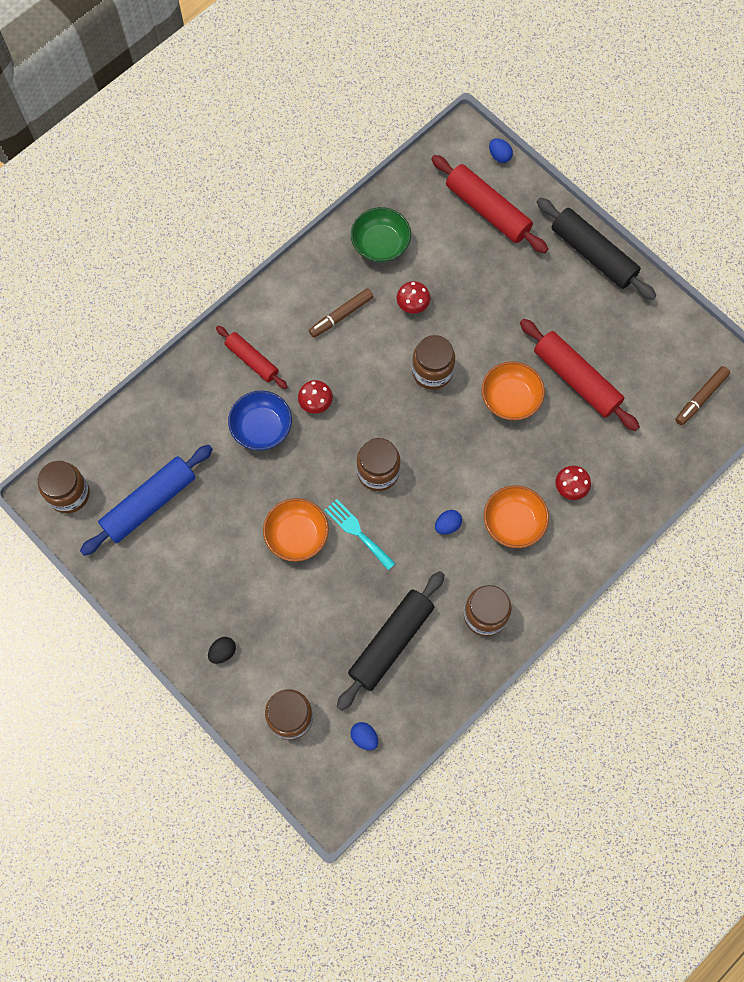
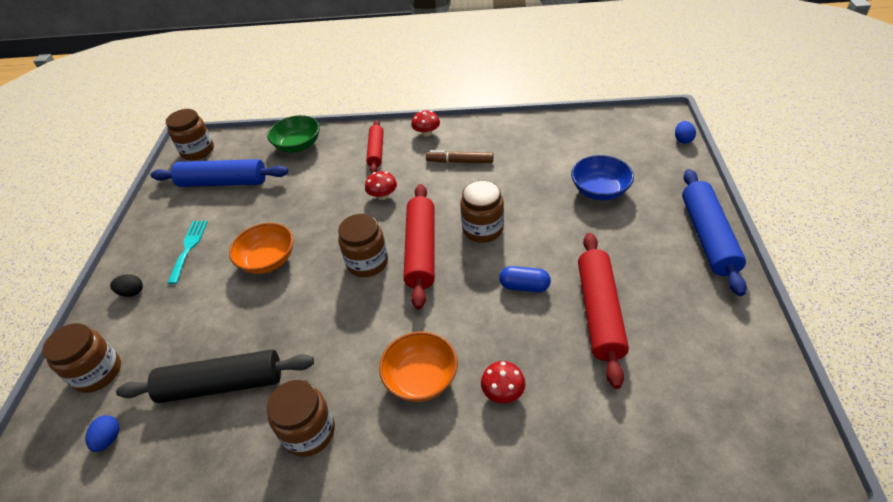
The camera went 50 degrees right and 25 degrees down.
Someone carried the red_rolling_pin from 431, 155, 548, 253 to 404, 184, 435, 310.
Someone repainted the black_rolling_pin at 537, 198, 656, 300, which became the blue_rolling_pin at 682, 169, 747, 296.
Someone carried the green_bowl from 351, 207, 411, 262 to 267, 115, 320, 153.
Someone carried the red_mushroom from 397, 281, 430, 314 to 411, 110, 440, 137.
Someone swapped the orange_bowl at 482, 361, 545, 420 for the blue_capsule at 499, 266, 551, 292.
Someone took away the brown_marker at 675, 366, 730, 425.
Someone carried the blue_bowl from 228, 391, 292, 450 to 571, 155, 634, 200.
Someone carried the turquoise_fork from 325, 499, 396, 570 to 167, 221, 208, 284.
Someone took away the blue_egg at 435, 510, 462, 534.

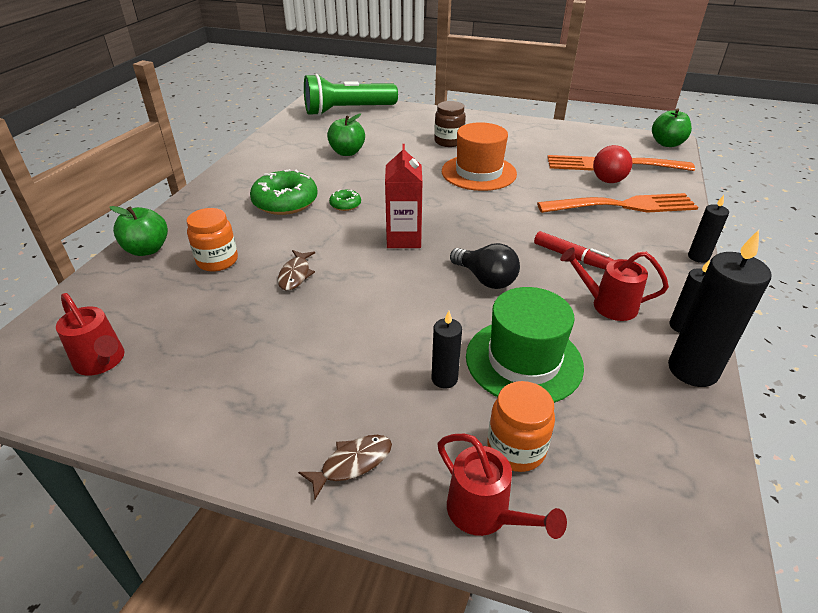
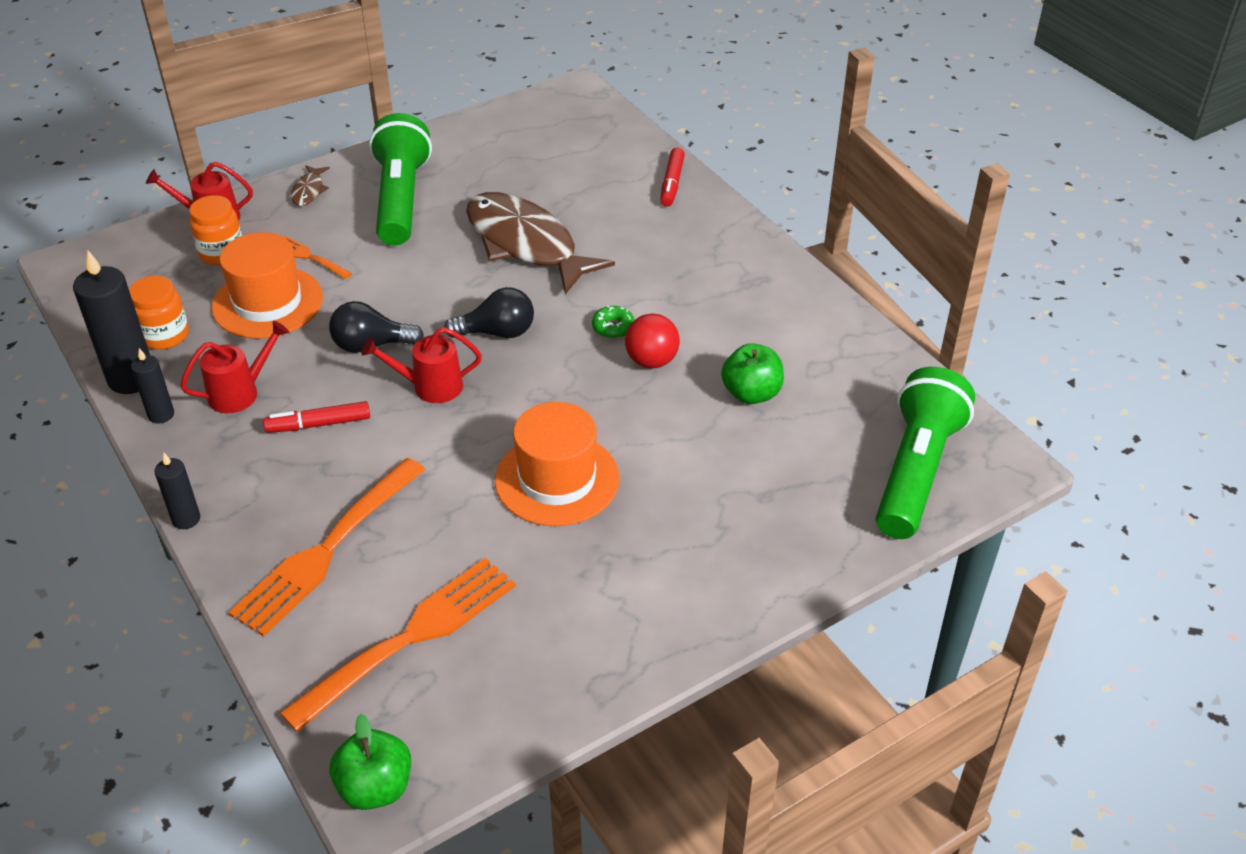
The camera went 130 degrees right and 5 degrees up.
Someone took away the brown_jar at 434, 101, 466, 147.
Someone swapped the red_carton at 385, 144, 423, 248 for the black_light_bulb at 444, 287, 534, 338.
Someone carried the red_ball from 593, 145, 632, 183 to 625, 313, 680, 368.
Someone took away the green_donut at 250, 169, 318, 215.
Someone swapped the green_apple at 110, 206, 168, 256 for the red_marker at 660, 147, 685, 207.
Someone carried the orange_jar from 187, 208, 238, 272 to 129, 276, 189, 350.
Someone scaled the brown_fish at 278, 250, 315, 291 by 2.46.
Someone repainted the green_hat at 466, 287, 584, 403, which became the orange_hat at 211, 232, 323, 339.
Someone carried the red_watering_can from 56, 293, 124, 375 to 361, 327, 482, 403.
Someone swapped the black_candle at 432, 311, 462, 388 for the orange_fork at 284, 236, 352, 279.
Someone put down the green_flashlight at 369, 113, 432, 246.

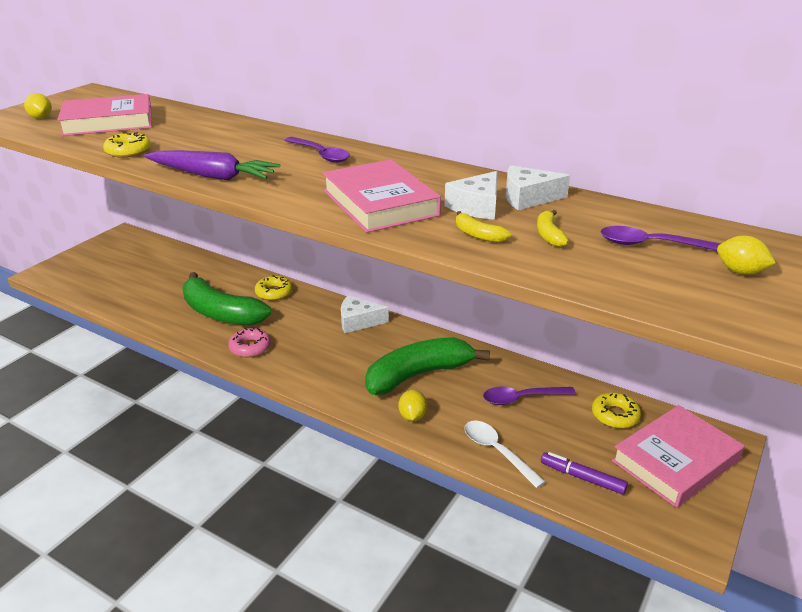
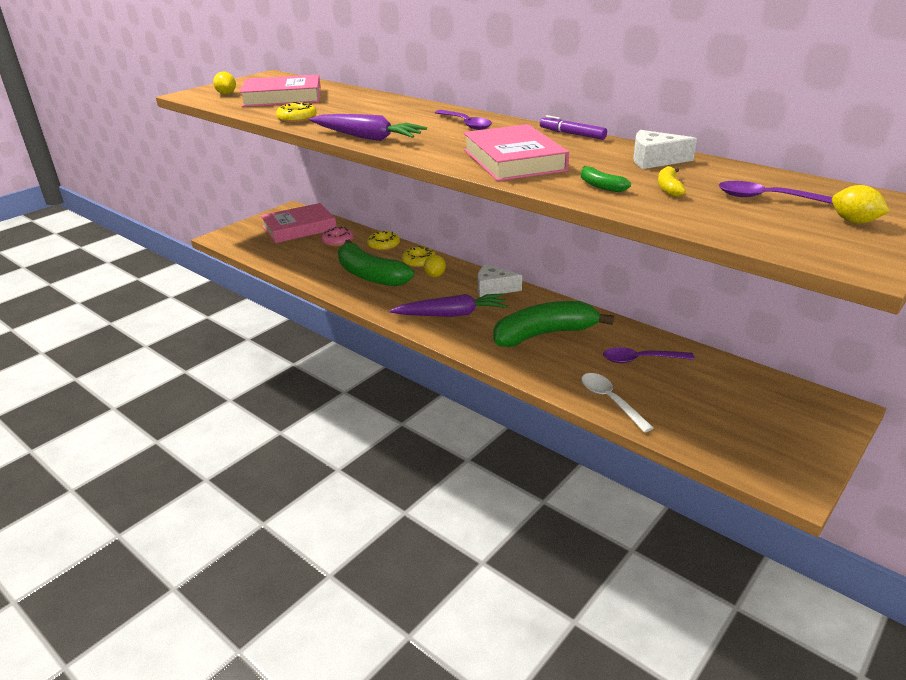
The camera went 10 degrees right and 0 degrees up.
Someone took away the white_cheese at 444, 171, 497, 220.
Someone repainted the yellow_banana at 456, 211, 511, 243, which became the green_banana at 581, 166, 631, 192.
Someone carried the pink_donut from 228, 327, 271, 357 to 321, 227, 354, 247.
Someone carried the yellow_lemon from 398, 390, 427, 421 to 424, 255, 446, 277.
Someone carried the yellow_donut from 592, 392, 641, 428 to 367, 231, 400, 251.
Someone carried the pink_book from 612, 405, 745, 508 to 261, 203, 337, 243.
Someone carried the purple_marker from 541, 452, 628, 495 to 540, 115, 607, 140.
Someone put down the purple_carrot at 390, 293, 508, 317.

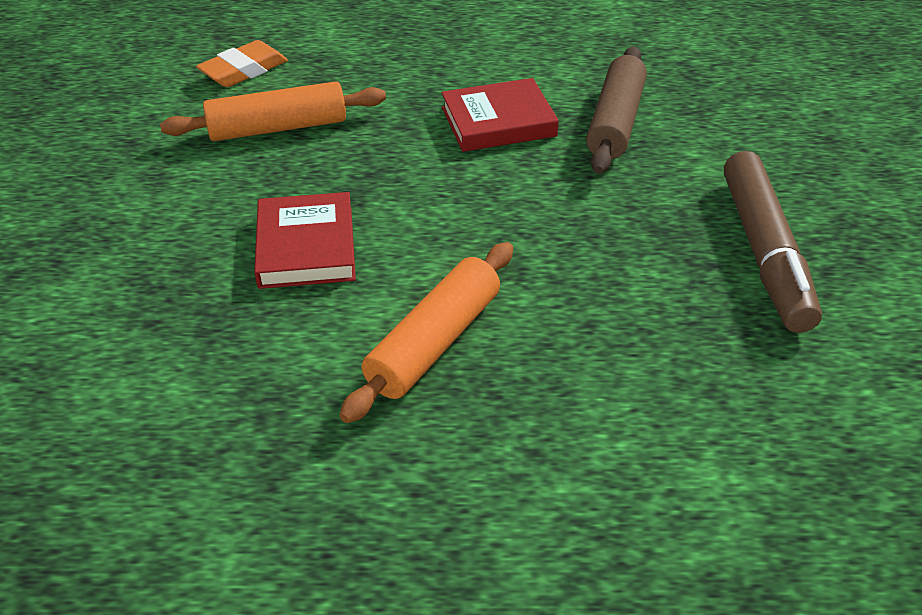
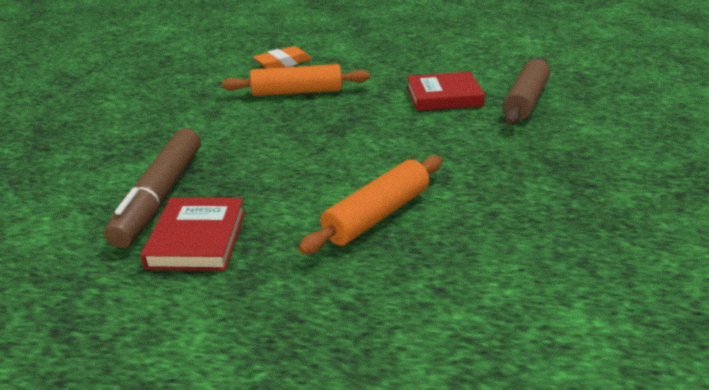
The camera went 10 degrees right and 10 degrees down.
Someone carried the brown_marker from 724, 151, 822, 333 to 104, 128, 201, 248.
Someone carried the red_book from 254, 192, 356, 289 to 141, 197, 245, 271.

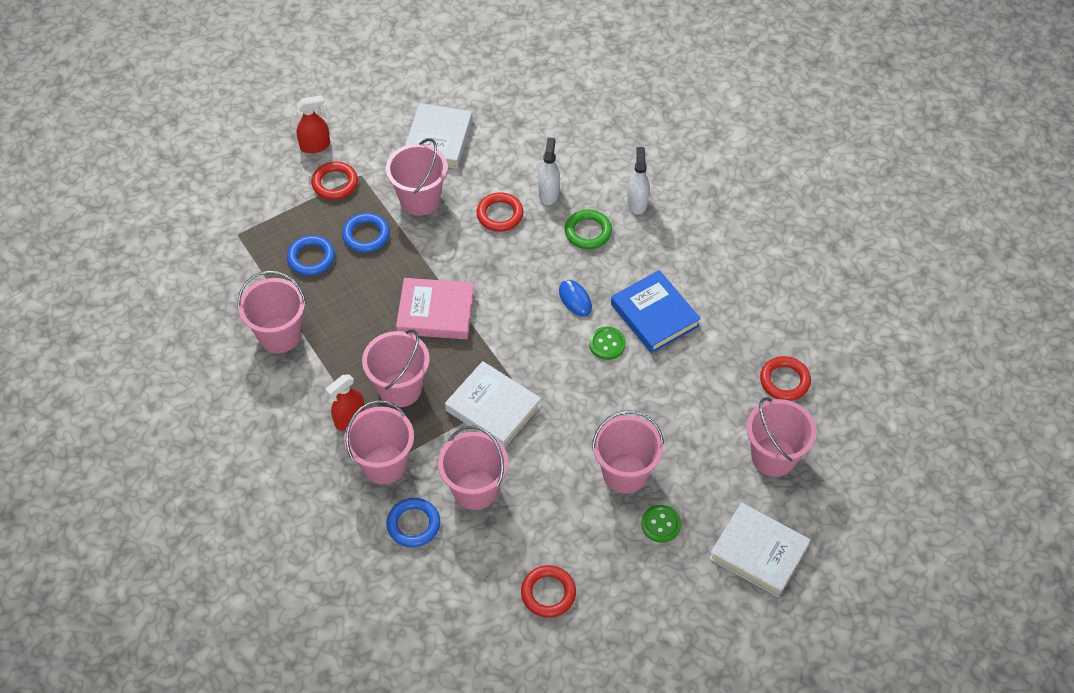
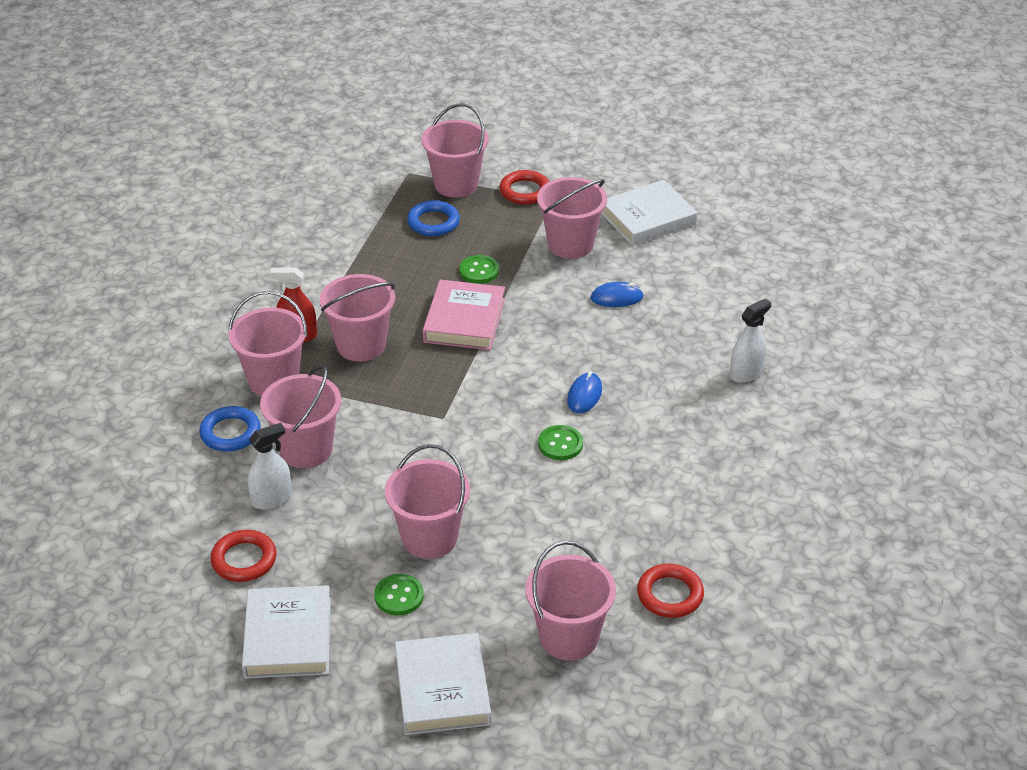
The camera went 50 degrees right and 15 degrees down.
Someone took away the red_spray_bottle at 296, 95, 330, 153.
Someone carried the white_spray_bottle from 538, 137, 560, 205 to 248, 423, 292, 510.
Someone swapped the red_ring at 476, 192, 524, 232 for the blue_mouse at 591, 282, 644, 307.
Someone took away the green_ring at 565, 209, 612, 249.
Someone took away the blue_ring at 342, 213, 390, 253.
Someone took away the blue_book at 611, 270, 701, 353.
Someone carried the pink_bucket from 238, 271, 306, 353 to 422, 104, 489, 198.
Someone rotated the pink_book at 396, 278, 474, 339 by 45 degrees clockwise.
Someone carried the white_book from 445, 361, 541, 448 to 242, 585, 331, 678.
Someone put down the green_button at 459, 255, 499, 284.

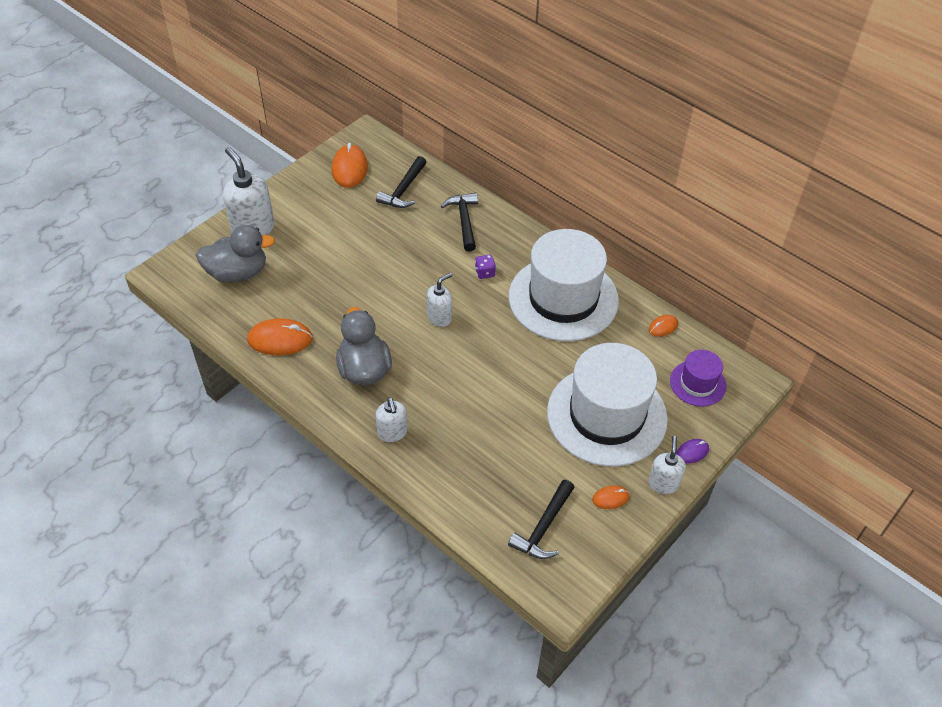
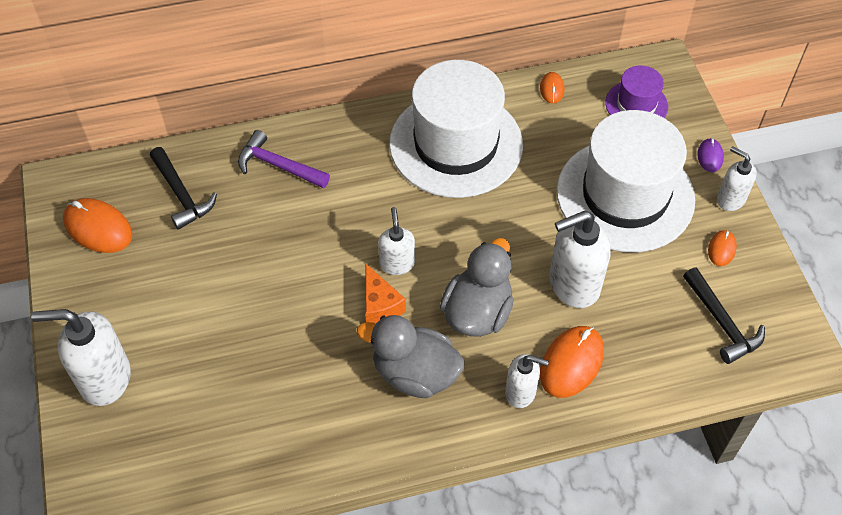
The camera went 55 degrees left and 5 degrees up.
Someone repainted the black_hammer at 441, 193, 478, 252, which became the purple_hammer at 238, 130, 330, 188.
Someone carried the grey_duck from 196, 225, 275, 283 to 440, 238, 514, 337.
Someone took away the purple_dice at 475, 255, 496, 279.
Someone carried the orange_mouse from 247, 318, 313, 356 to 540, 326, 604, 398.
Someone put down the white_soap_dispenser at 549, 211, 611, 308.
Someone put down the orange_cheese at 365, 264, 406, 323.

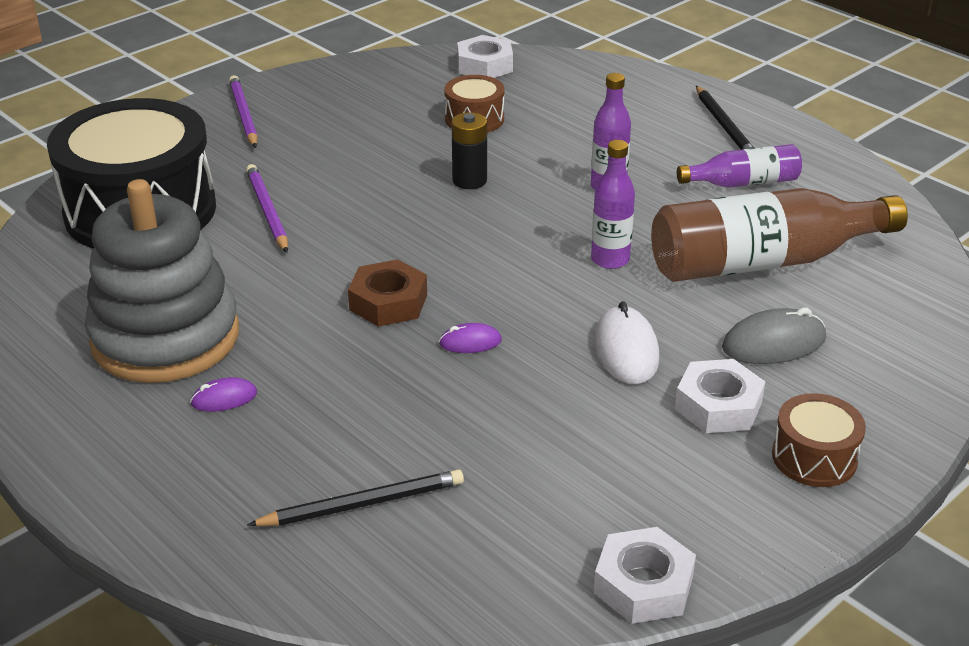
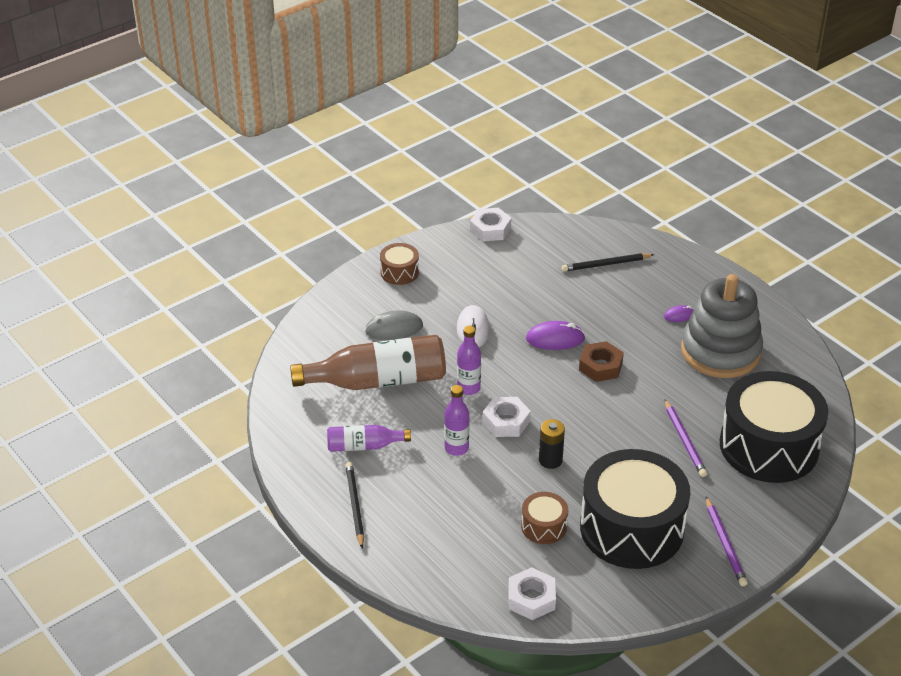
The camera went 175 degrees left and 5 degrees up.
Someone scaled the purple_mouse at 439, 323, 502, 353 by 1.76.
Someone carried the white_nut from 675, 359, 765, 433 to 483, 397, 531, 437.
Someone put down the black_drum at 580, 449, 690, 569.

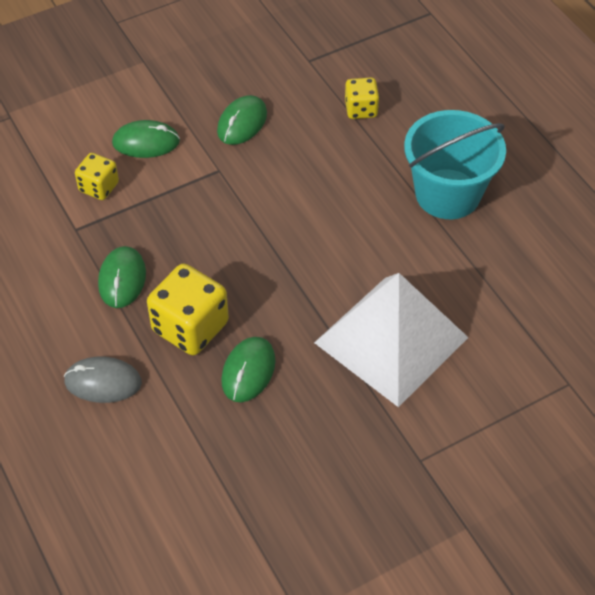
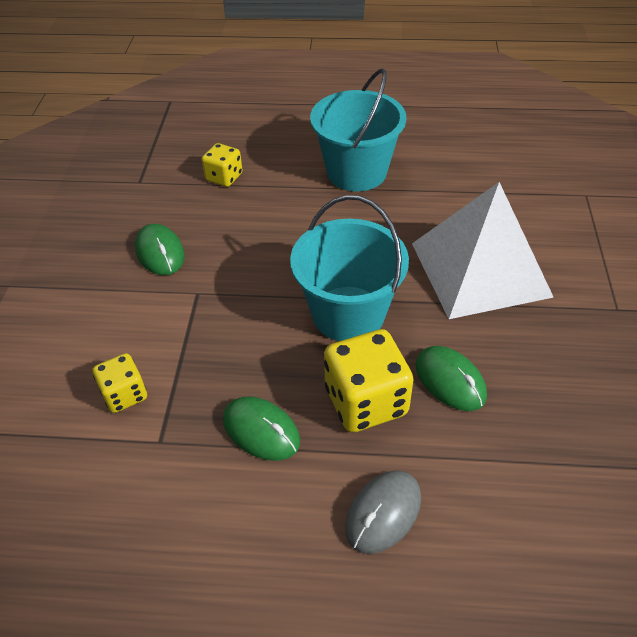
The camera went 55 degrees left and 5 degrees down.
Someone took away the green_mouse at 112, 120, 180, 158.
Someone put down the turquoise_bucket at 290, 195, 409, 341.

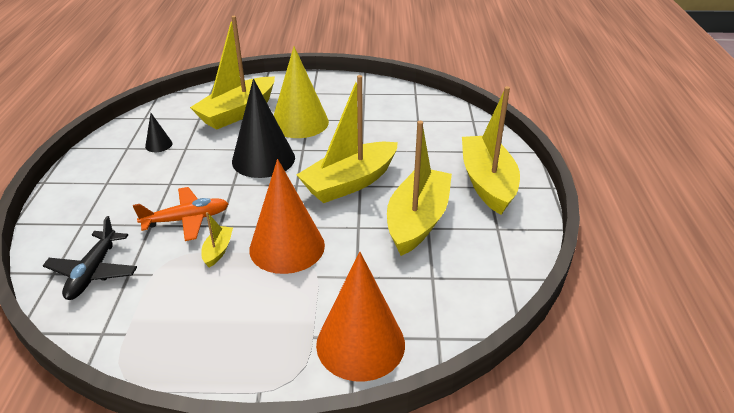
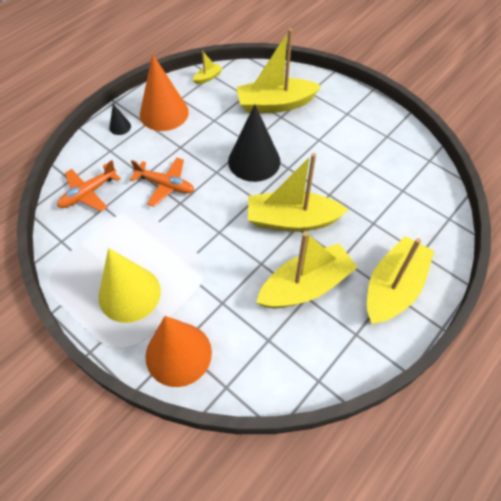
The camera went 40 degrees right and 20 degrees up.
Someone carried the yellow_cone from 274, 47, 329, 138 to 99, 248, 161, 323.
Someone carried the black_cone from 145, 113, 172, 152 to 109, 104, 131, 135.
Someone carried the orange_cone from 249, 159, 325, 274 to 140, 54, 189, 131.
Someone carried the yellow_boat from 201, 212, 233, 267 to 193, 50, 223, 84.
Someone repainted the black_plane at 43, 216, 137, 300, which became the orange_plane at 57, 160, 121, 212.

